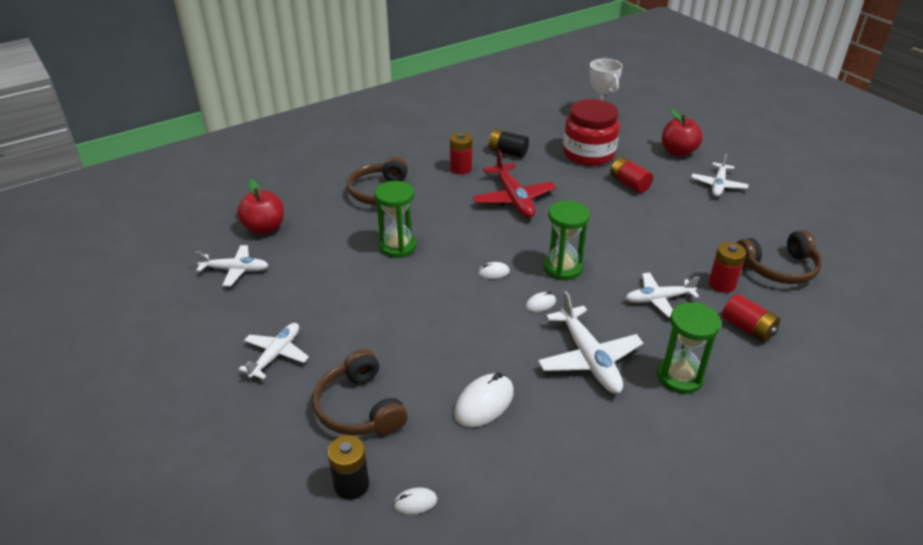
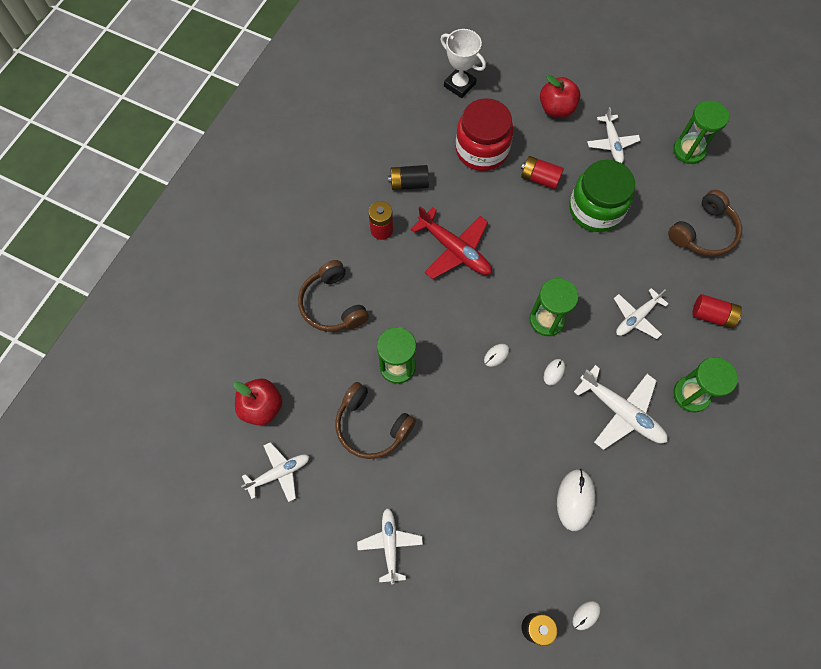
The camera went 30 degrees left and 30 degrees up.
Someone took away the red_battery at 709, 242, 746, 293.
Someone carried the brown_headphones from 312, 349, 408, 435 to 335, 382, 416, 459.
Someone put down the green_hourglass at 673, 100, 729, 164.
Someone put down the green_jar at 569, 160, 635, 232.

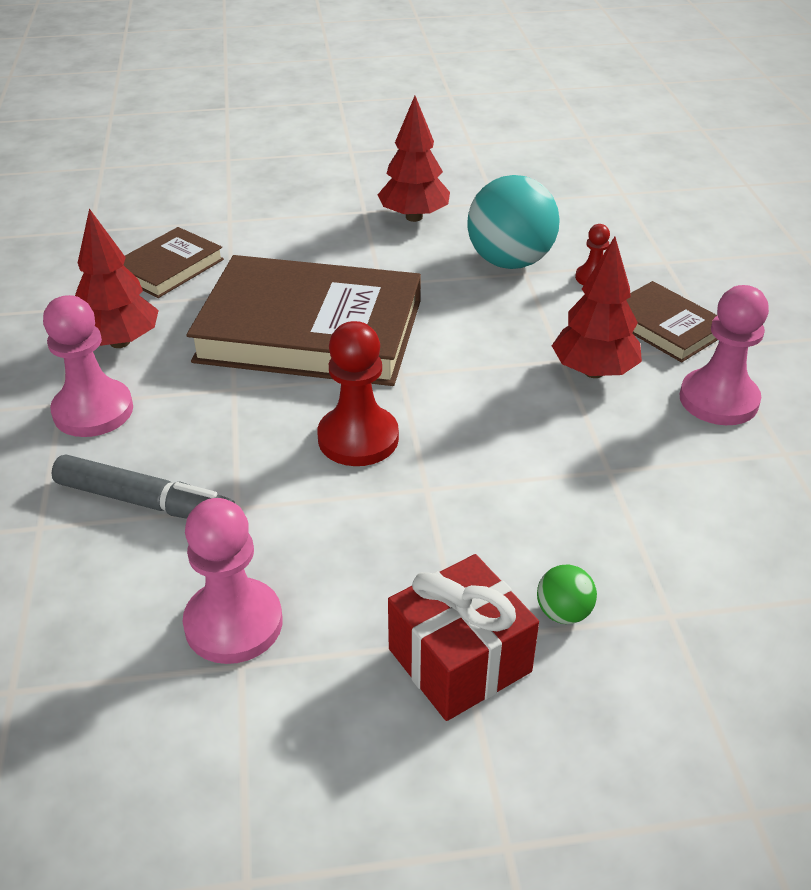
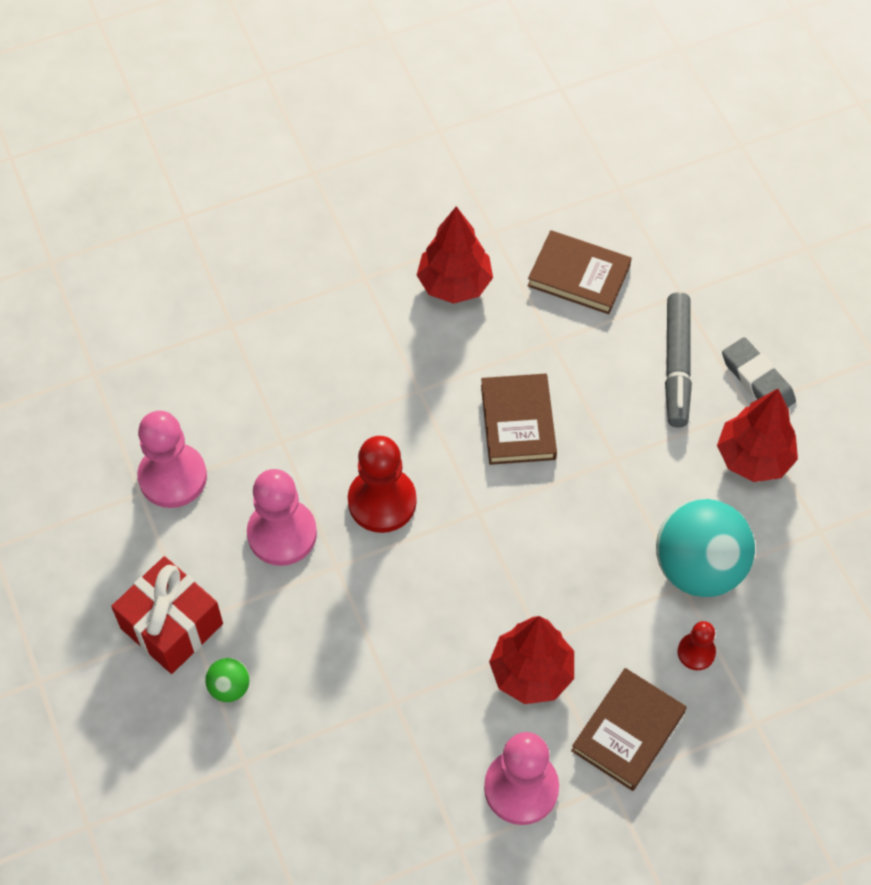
The camera went 75 degrees right and 20 degrees up.
Someone scaled the brown_book at 186, 255, 421, 386 by 0.48.
Someone carried the pink_pawn from 43, 295, 133, 437 to 247, 469, 317, 566.
Someone carried the grey_marker from 51, 454, 235, 519 to 665, 292, 692, 427.
Someone put down the grey_eraser at 722, 337, 796, 407.

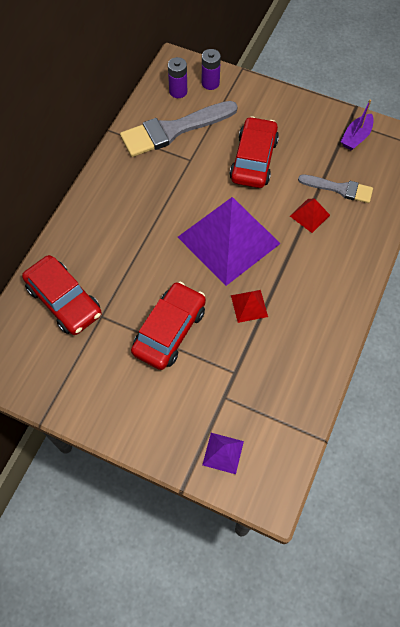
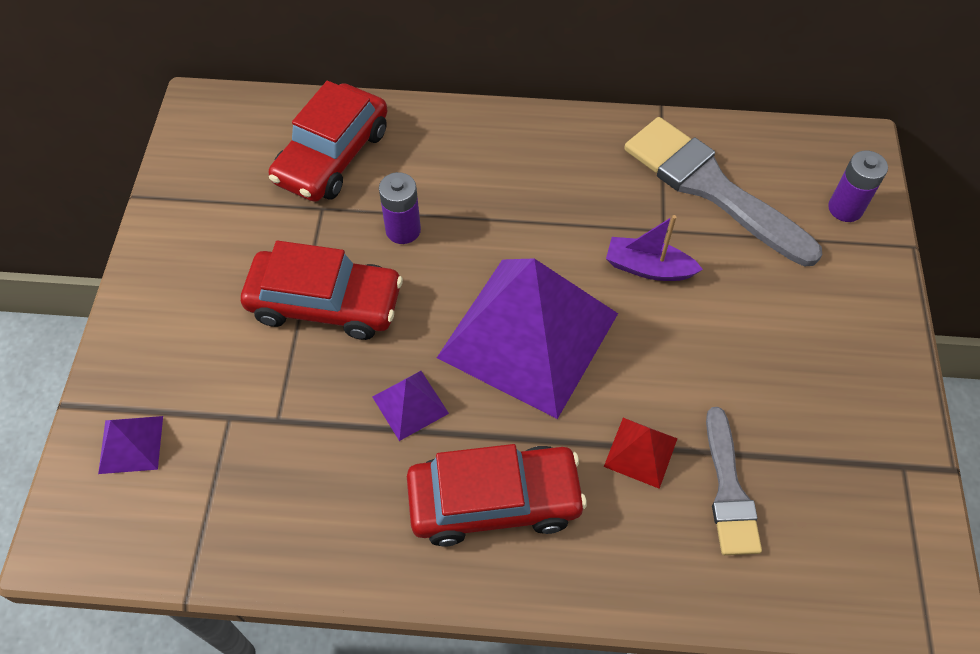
The camera went 70 degrees right and 5 degrees down.
Someone carried the purple_battery from 168, 57, 187, 98 to 379, 172, 421, 244.
Someone carried the purple_boat from 341, 99, 374, 151 to 606, 215, 703, 281.
Someone carried the red_car from 229, 116, 279, 188 to 407, 444, 587, 547.
Someone repainted the red_pyramid at 231, 290, 268, 323, which became the purple_pyramid at 373, 371, 449, 441.

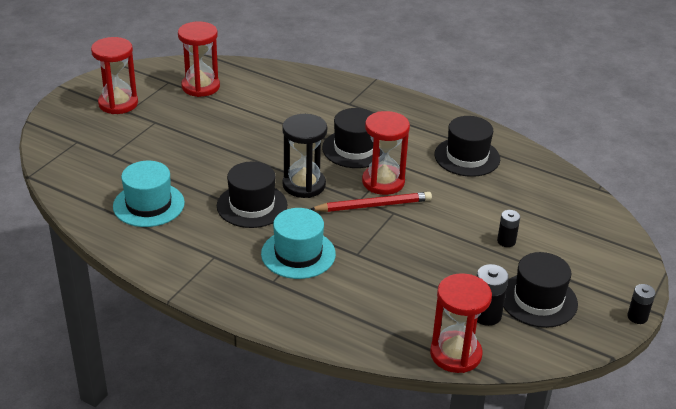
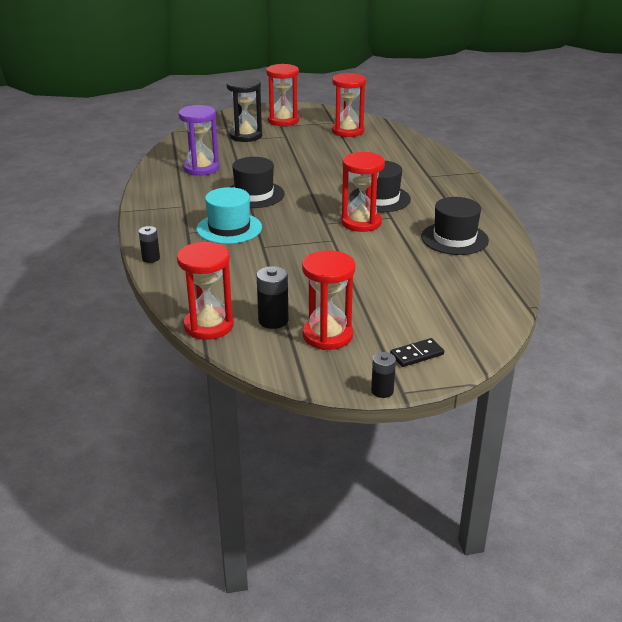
The camera went 50 degrees right and 5 degrees down.
Someone carried the black_hourglass from 282, 114, 327, 198 to 227, 77, 262, 142.
Someone swapped the turquoise_hat at 113, 161, 185, 227 for the purple_hourglass at 179, 105, 219, 176.
Someone took away the red_pencil at 310, 192, 432, 212.
Someone carried the black_battery from 497, 210, 520, 247 to 139, 226, 160, 263.
Someone swapped the black_hat at 503, 252, 578, 328 for the red_hourglass at 302, 250, 355, 350.
Someone put down the black_domino at 390, 338, 444, 367.

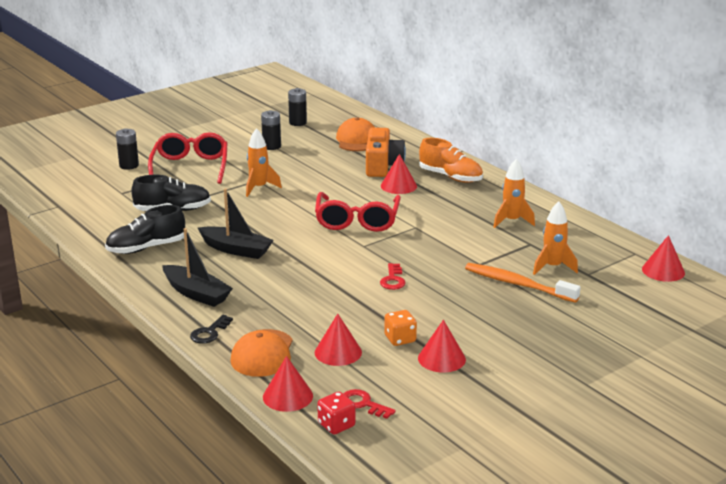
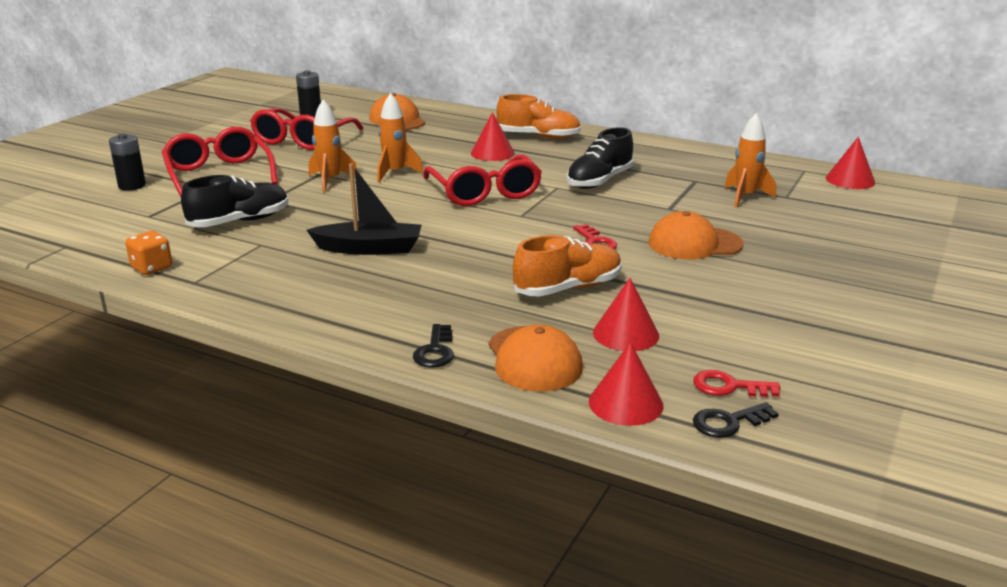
The camera went 25 degrees left and 0 degrees up.
Someone swapped the black_battery at 261, 110, 281, 150 for the red_glasses at 250, 108, 363, 150.
Someone took away the orange_camera at 366, 128, 406, 177.
Someone carried the orange_rocket from 493, 159, 535, 228 to 377, 93, 424, 183.
Someone carried the black_shoe from 105, 205, 185, 254 to 566, 127, 634, 189.
Someone took away the black_boat at 162, 228, 233, 307.
Someone took away the orange_toothbrush at 465, 263, 581, 303.
Someone carried the orange_dice from 384, 310, 417, 346 to 125, 231, 172, 275.
Someone took away the red_cone at 418, 320, 466, 372.
Someone swapped the red_dice at 317, 392, 355, 434 for the black_key at 693, 402, 779, 438.
Someone put down the orange_cap at 648, 211, 744, 259.
Someone put down the orange_shoe at 513, 235, 622, 297.

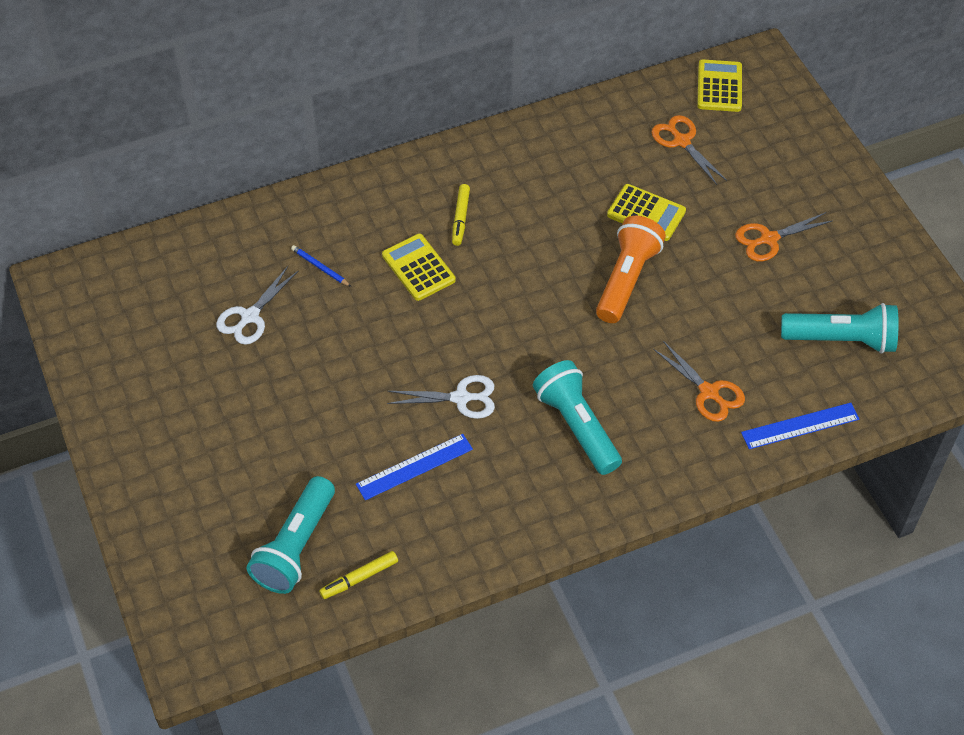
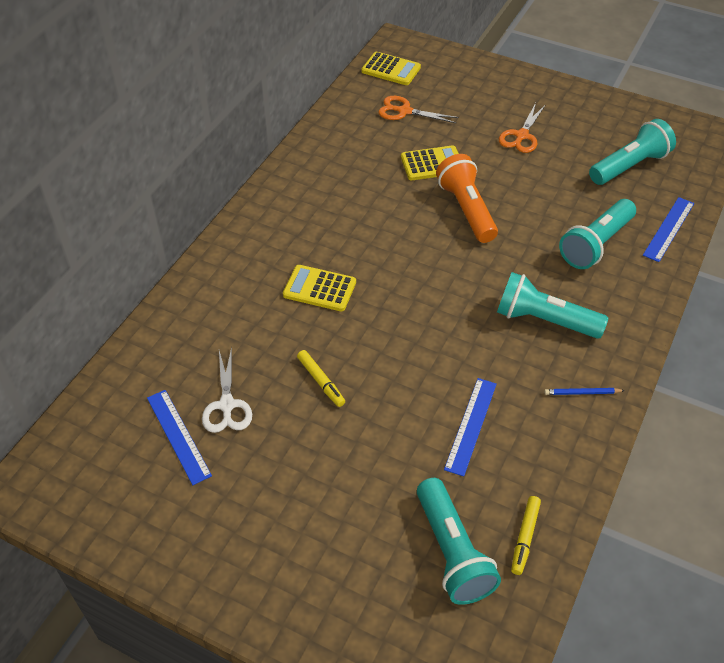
The camera went 40 degrees left and 5 degrees down.
Someone rotated the yellow_calculator at 697, 59, 742, 112 by 150 degrees clockwise.
Someone carried the yellow_marker from 452, 184, 470, 246 to 297, 350, 345, 407.
Someone carried the blue_pencil from 291, 245, 351, 287 to 544, 388, 625, 395.
Someone swapped the orange_scissors at 653, 341, 745, 422 for the turquoise_flashlight at 559, 199, 636, 269.
Someone took away the white_scissors at 387, 375, 495, 419.
Someone put down the blue_ruler at 147, 390, 212, 485.

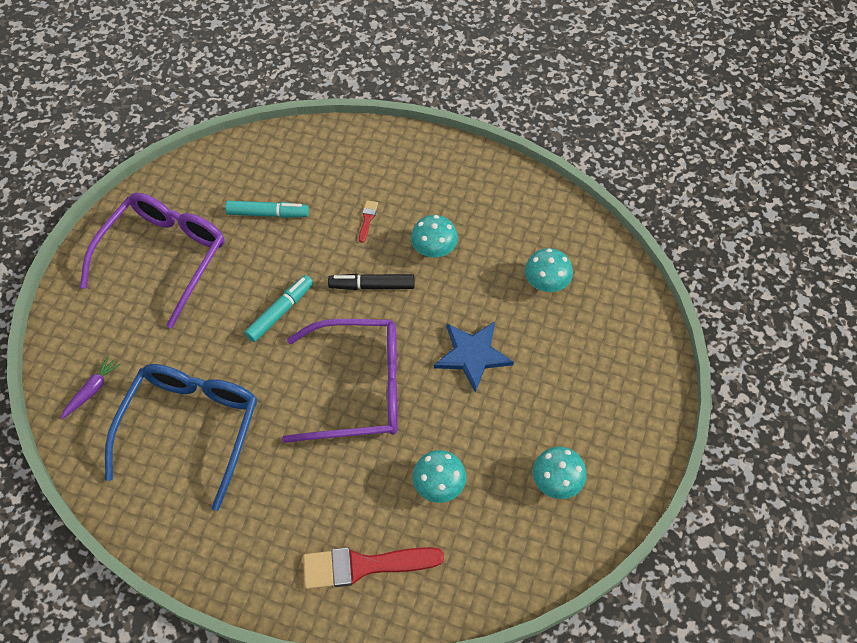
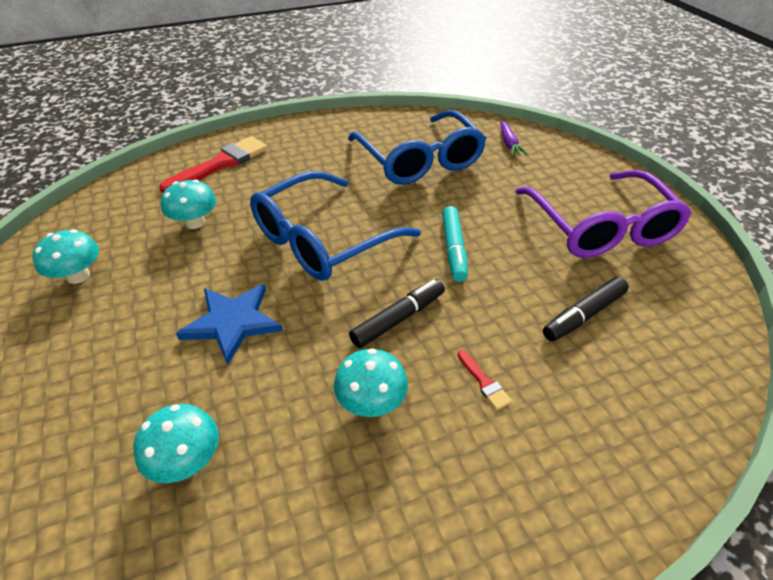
The camera went 140 degrees right and 15 degrees down.
Someone repainted the turquoise_marker at 225, 201, 309, 218, which became the black_marker at 543, 277, 629, 341.
Someone repainted the purple_glasses at 282, 319, 398, 443, which became the blue_glasses at 250, 171, 421, 281.

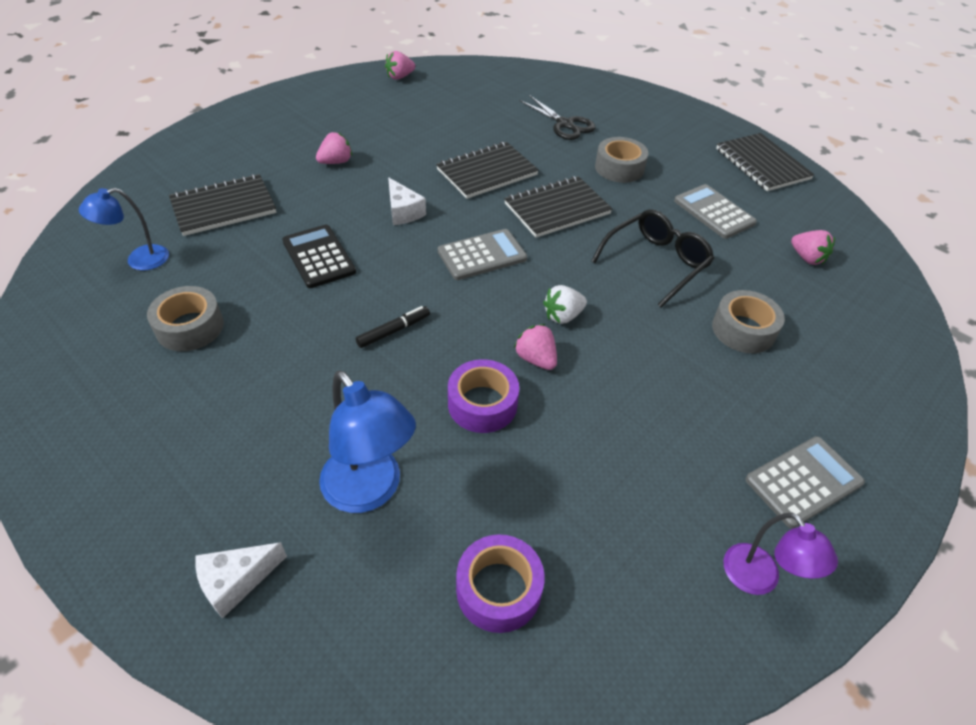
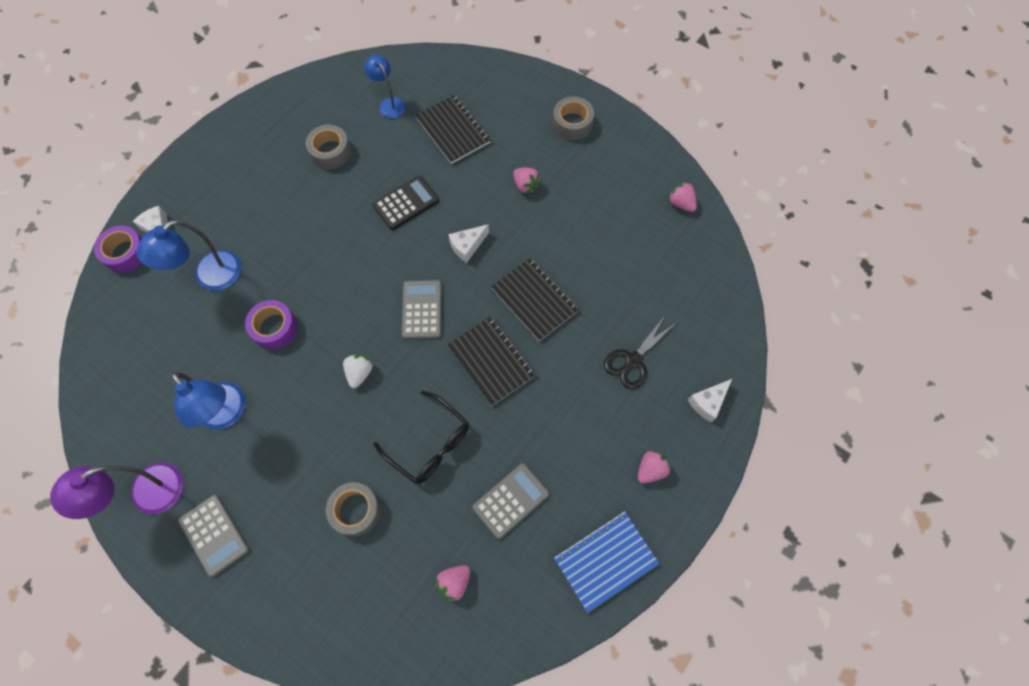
The camera went 85 degrees right and 20 degrees up.
Someone repainted the black_notebook at 716, 133, 814, 191, which became the blue_notebook at 554, 511, 659, 613.
Someone carried the grey_tape from 595, 137, 648, 183 to 553, 96, 594, 140.
Someone rotated the grey_calculator at 438, 229, 527, 280 by 150 degrees counterclockwise.
Someone rotated the white_strawberry at 543, 285, 587, 324 by 45 degrees clockwise.
Someone took away the black_marker at 356, 306, 430, 348.
Someone carried the pink_strawberry from 514, 324, 557, 370 to 638, 450, 671, 483.
Someone scaled the purple_lamp at 723, 513, 838, 595 by 1.57.
Someone carried the purple_tape from 456, 534, 544, 633 to 94, 226, 143, 273.
Someone put down the blue_lamp at 172, 372, 246, 430.
Someone put down the white_cheese at 688, 379, 732, 422.

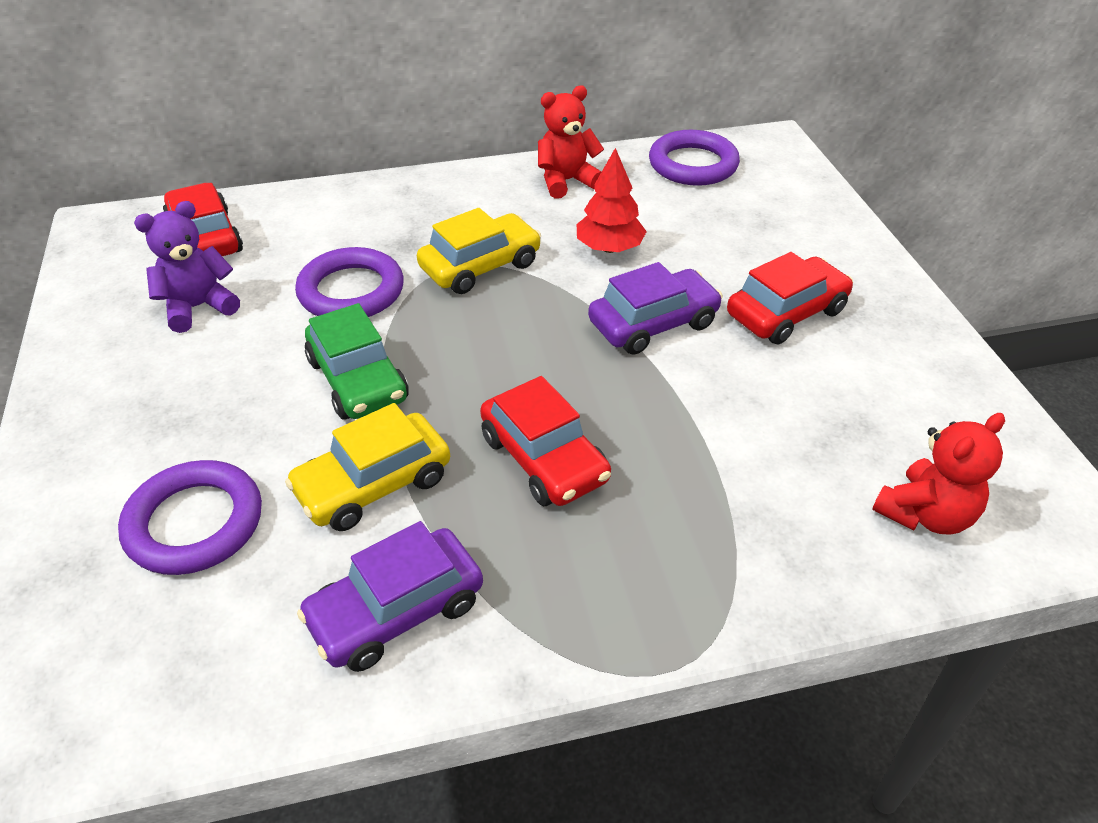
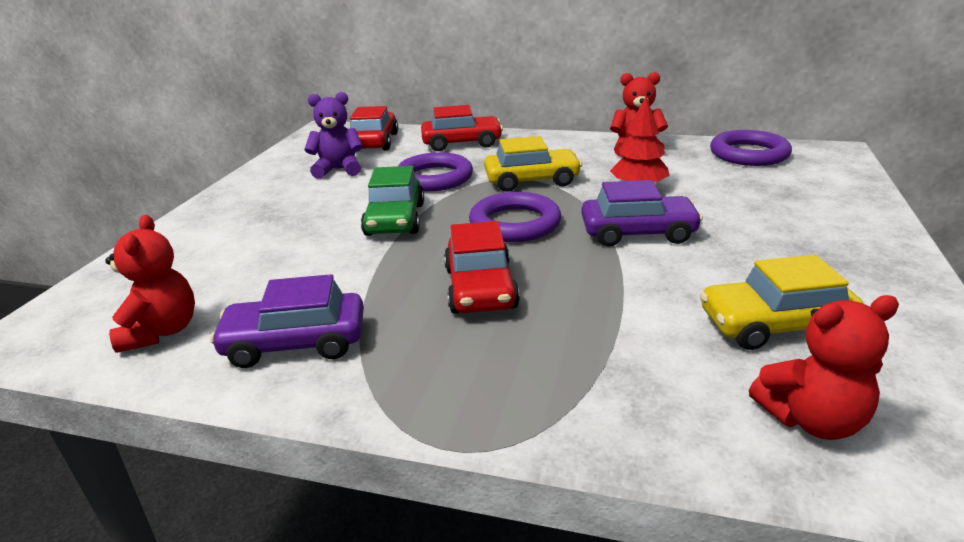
The camera went 30 degrees right and 15 degrees down.
Someone carried the red_car from 727, 252, 853, 345 to 421, 105, 503, 151.
Someone carried the yellow_car from 285, 403, 450, 531 to 700, 255, 864, 350.
Someone carried the purple_ring from 118, 460, 262, 575 to 469, 192, 561, 242.
Someone put down the red_teddy_bear at 105, 215, 195, 353.

